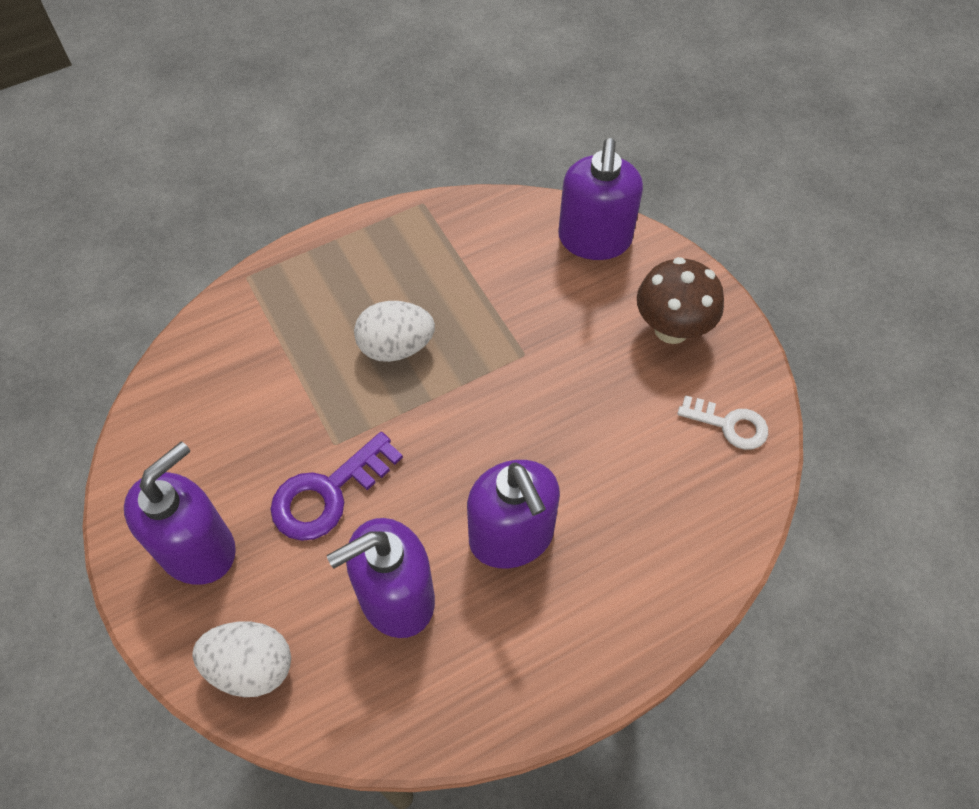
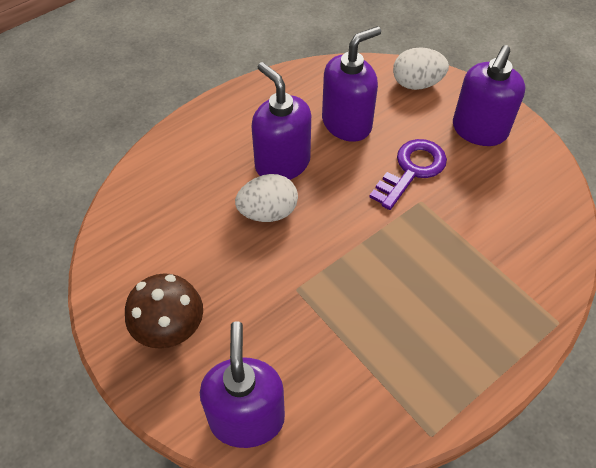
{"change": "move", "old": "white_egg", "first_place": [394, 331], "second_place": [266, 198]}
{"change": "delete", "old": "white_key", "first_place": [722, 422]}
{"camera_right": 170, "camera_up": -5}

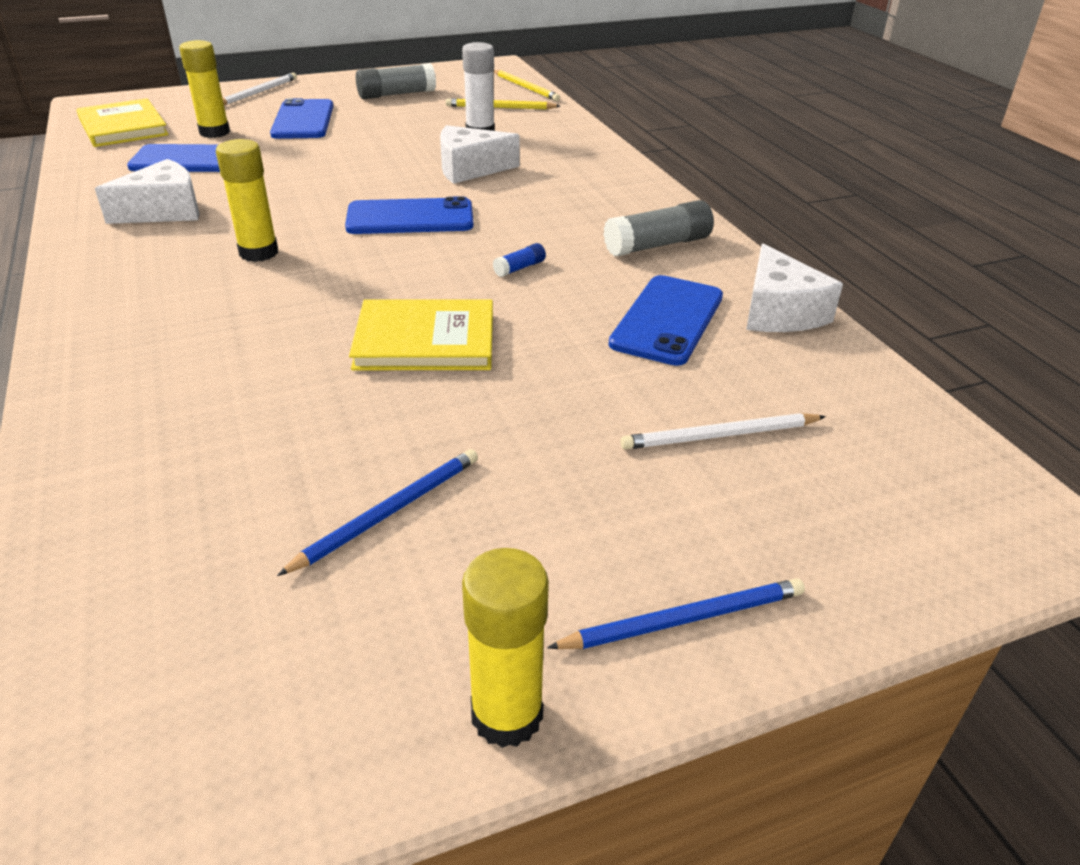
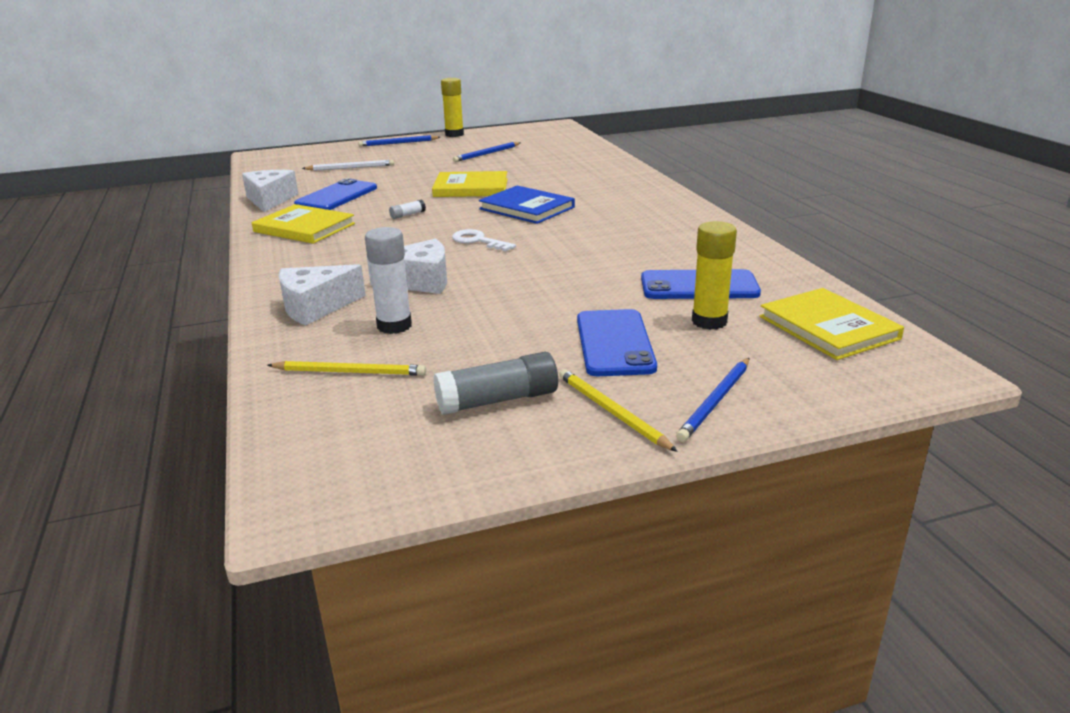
{"change": "move", "old": "white_cheese", "first_place": [147, 191], "second_place": [322, 295]}
{"change": "delete", "old": "yellow_glue_stick", "first_place": [247, 200]}
{"change": "recolor", "old": "white_pencil", "new": "blue_pencil", "first_place": [260, 89], "second_place": [712, 400]}
{"change": "replace", "old": "blue_phone", "new": "white_key", "first_place": [409, 215], "second_place": [484, 240]}
{"change": "move", "old": "yellow_pencil", "first_place": [526, 85], "second_place": [618, 410]}
{"change": "recolor", "old": "blue_glue_stick", "new": "white_glue_stick", "first_place": [519, 260], "second_place": [407, 209]}
{"change": "replace", "old": "grey_glue_stick", "new": "yellow_book", "first_place": [658, 228], "second_place": [303, 224]}
{"change": "insert", "new": "blue_book", "second_place": [527, 205]}
{"camera_right": -175, "camera_up": -10}

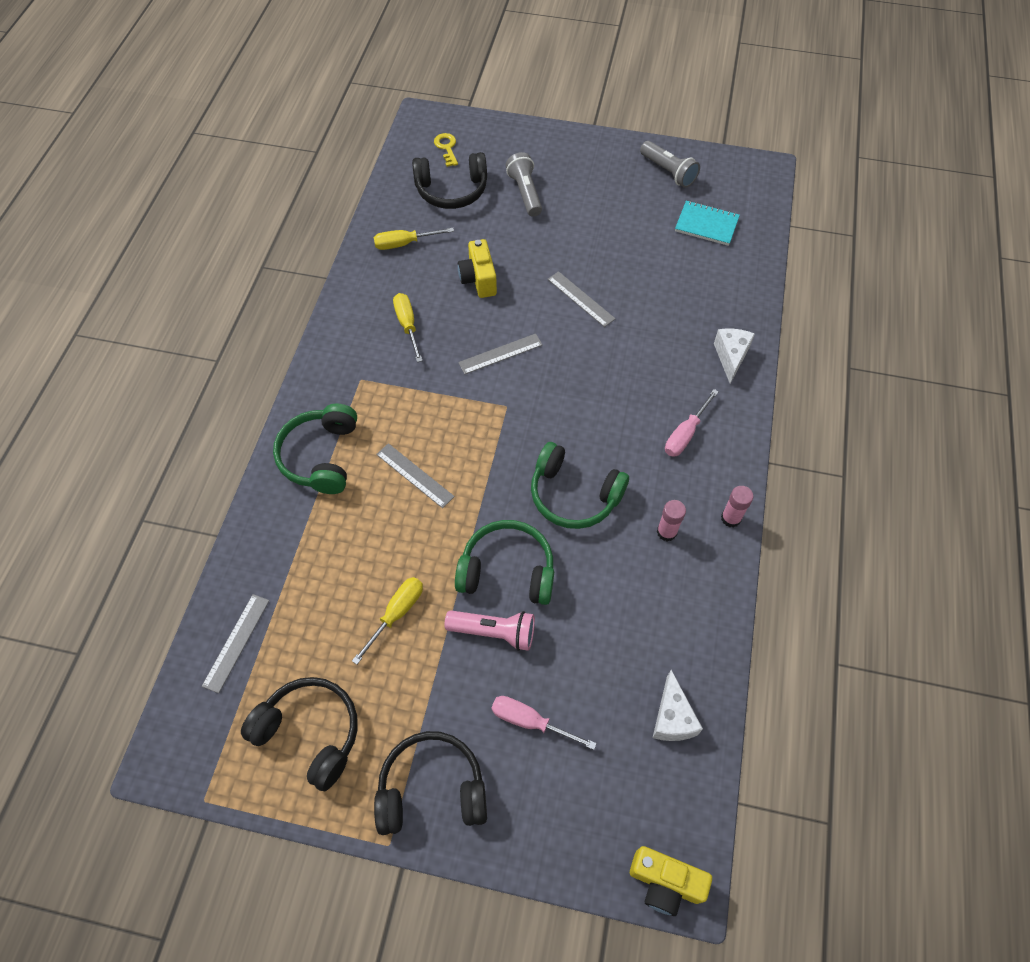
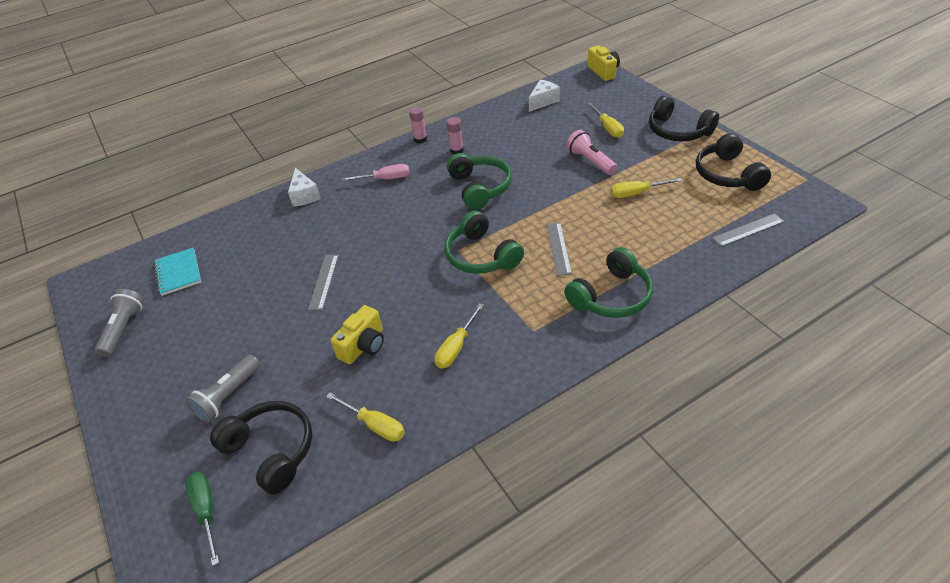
{"change": "replace", "old": "yellow_key", "new": "green_screwdriver", "first_place": [446, 150], "second_place": [202, 519]}
{"change": "move", "old": "green_headphones", "first_place": [504, 562], "second_place": [484, 242]}
{"change": "delete", "old": "grey_ruler", "first_place": [500, 354]}
{"change": "recolor", "old": "pink_screwdriver", "new": "yellow_screwdriver", "first_place": [544, 723], "second_place": [606, 120]}
{"change": "rotate", "old": "white_cheese", "first_place": [734, 356], "second_place": [304, 187], "degrees": -75}
{"camera_right": -130, "camera_up": -15}

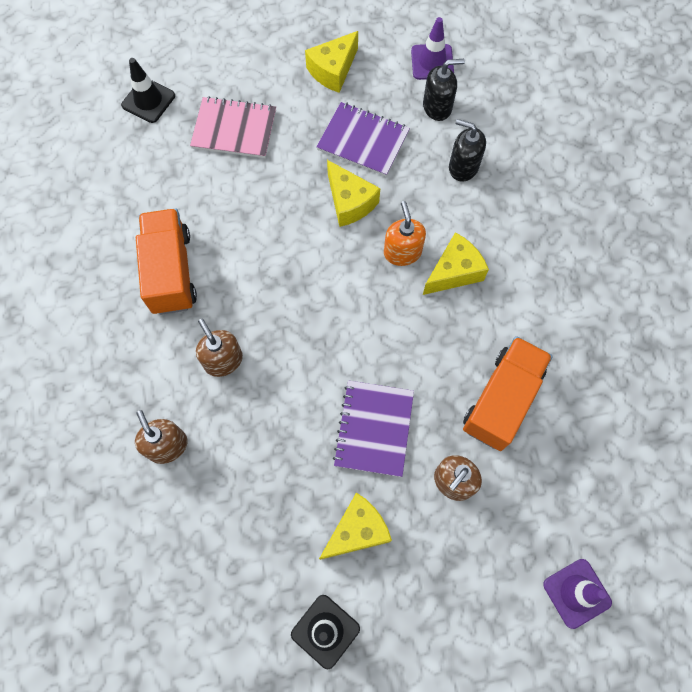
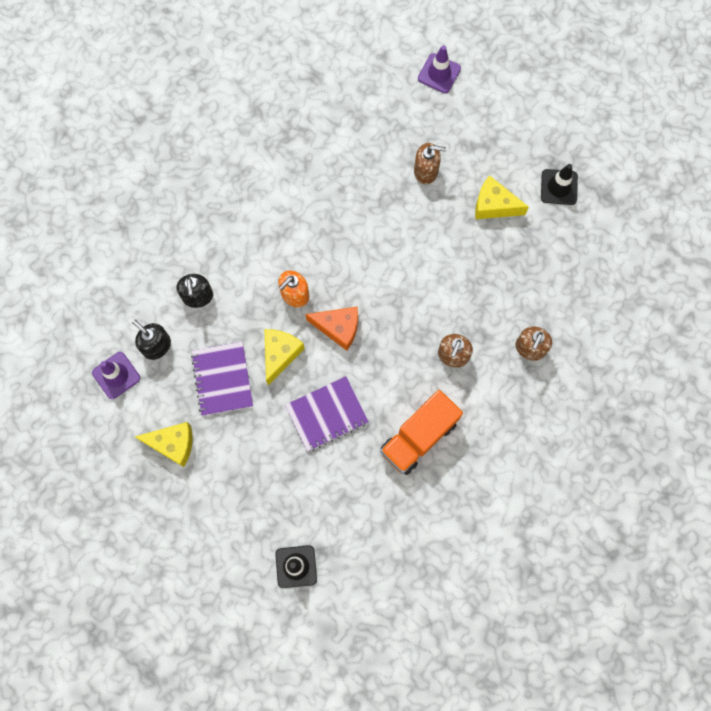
{"change": "delete", "old": "pink_notebook", "first_place": [233, 127]}
{"change": "move", "old": "purple_notebook", "first_place": [373, 428], "second_place": [327, 414]}
{"change": "delete", "old": "yellow_cheese", "first_place": [456, 263]}
{"change": "delete", "old": "orange_truck", "first_place": [508, 393]}
{"change": "insert", "new": "orange_cheese", "second_place": [331, 329]}
{"camera_right": -125, "camera_up": 5}

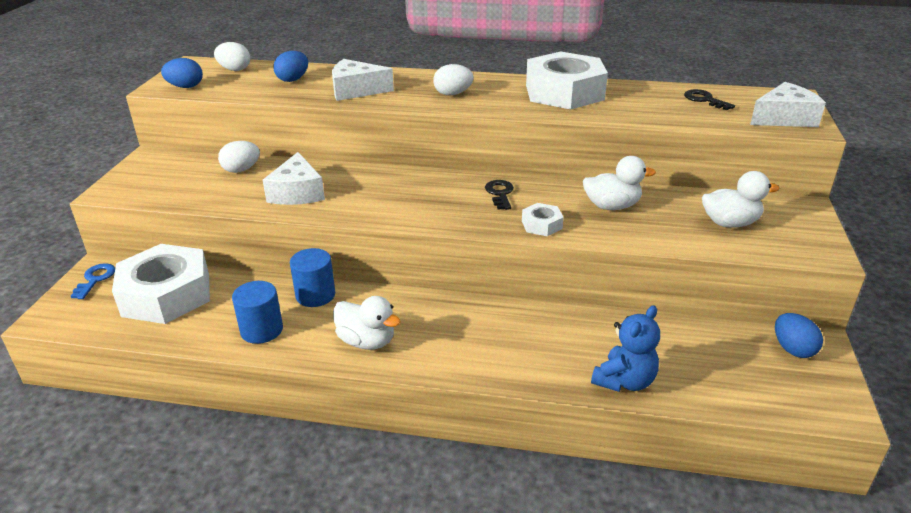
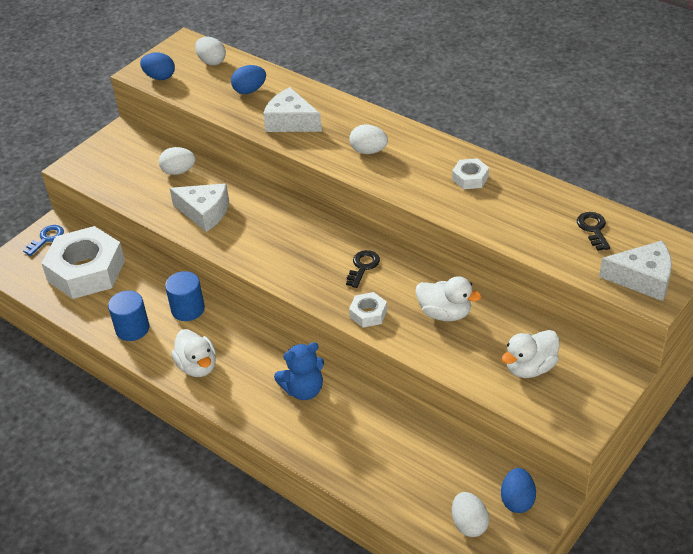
{"change": "rotate", "old": "white_cheese", "first_place": [294, 178], "second_place": [199, 207], "degrees": -90}
{"change": "resize", "old": "white_nut", "first_place": [567, 80], "second_place": [470, 173], "factor": 0.43}
{"change": "move", "old": "blue_teddy_bear", "first_place": [625, 348], "second_place": [299, 371]}
{"change": "rotate", "old": "white_duck", "first_place": [740, 199], "second_place": [530, 354], "degrees": 120}
{"change": "insert", "new": "white_egg", "second_place": [470, 514]}
{"camera_right": 30, "camera_up": 10}

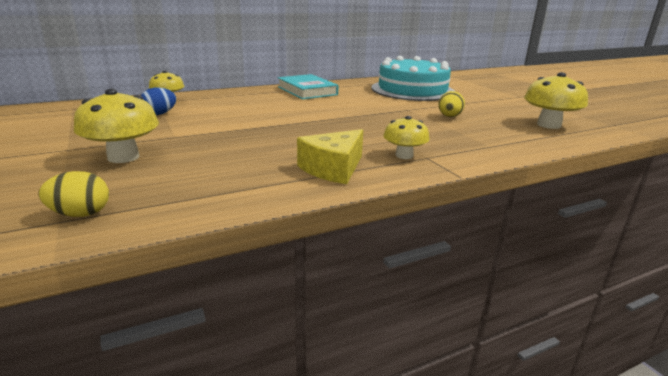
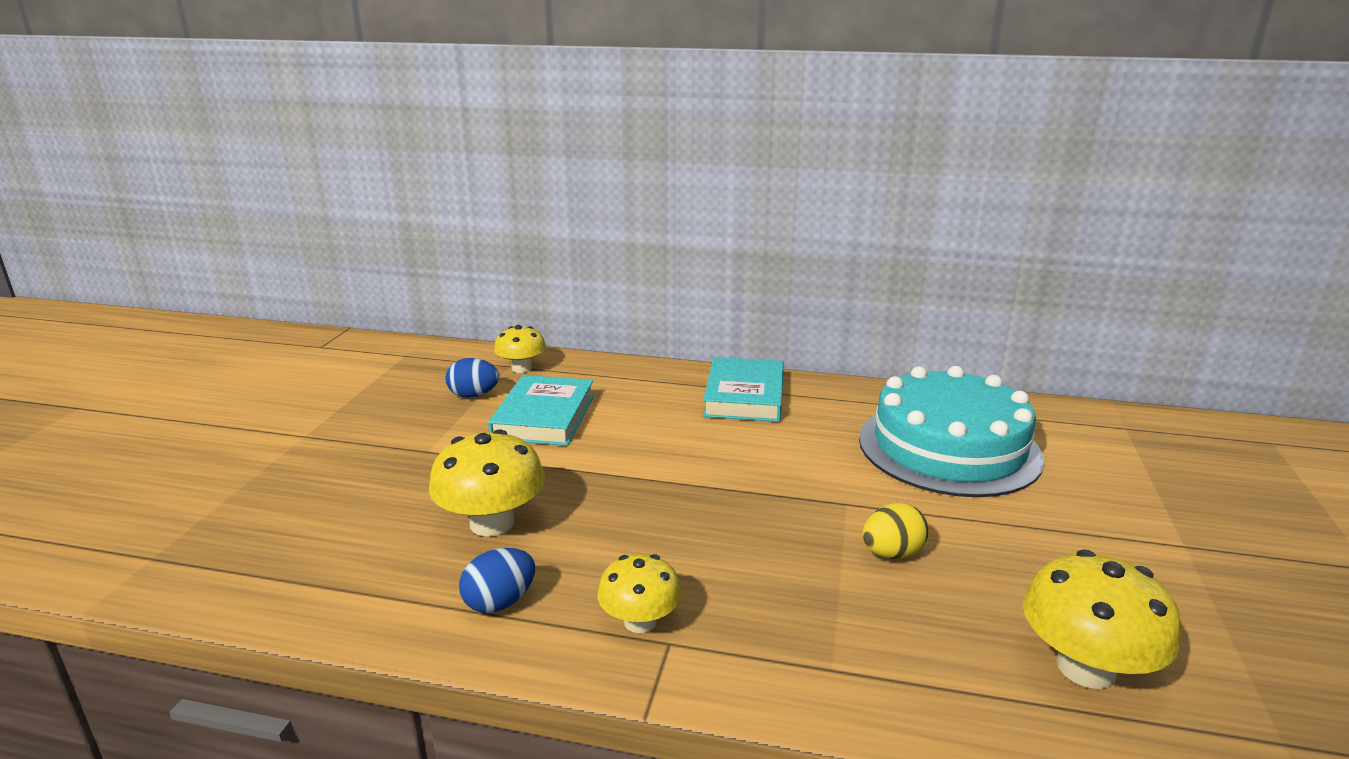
{"change": "delete", "old": "yellow_egg", "first_place": [74, 194]}
{"change": "move", "old": "yellow_mushroom", "first_place": [116, 126], "second_place": [487, 483]}
{"change": "replace", "old": "yellow_cheese", "new": "blue_egg", "first_place": [330, 156], "second_place": [497, 580]}
{"change": "insert", "new": "turquoise_book", "second_place": [541, 410]}
{"camera_right": 40, "camera_up": 0}

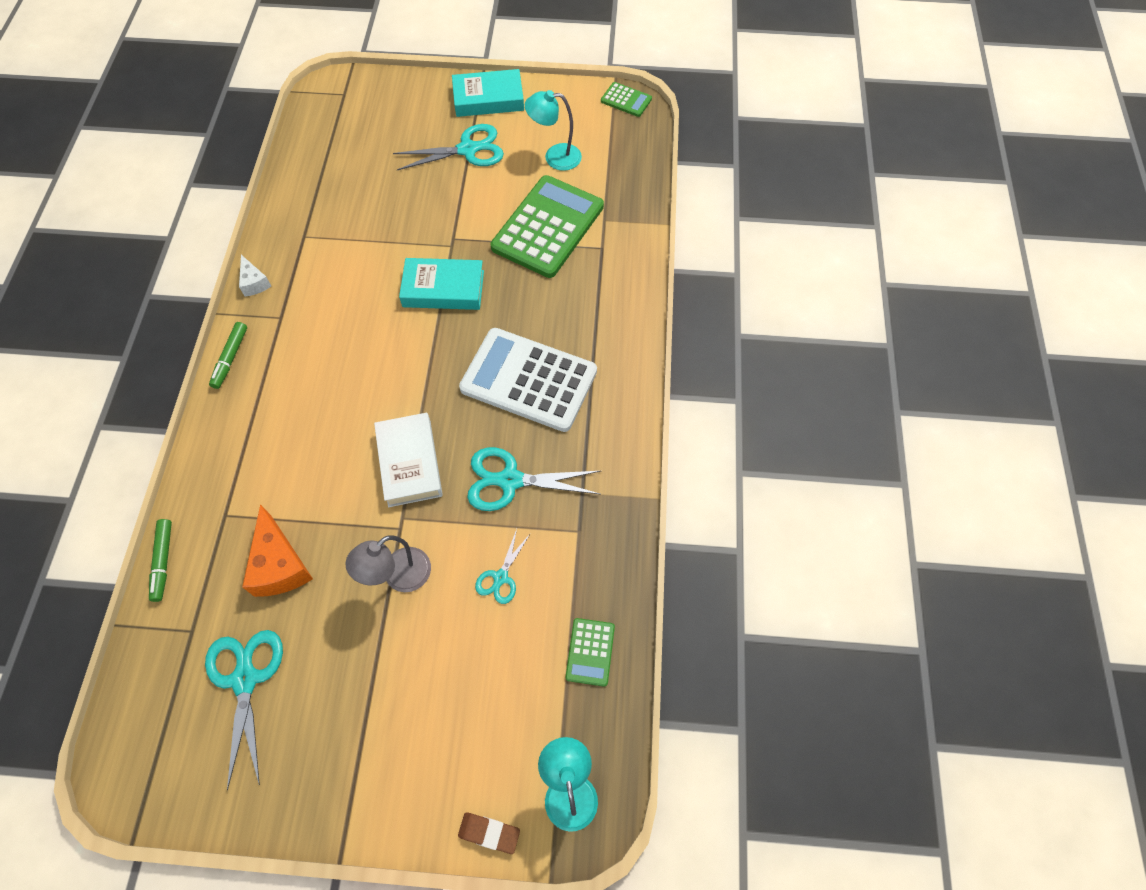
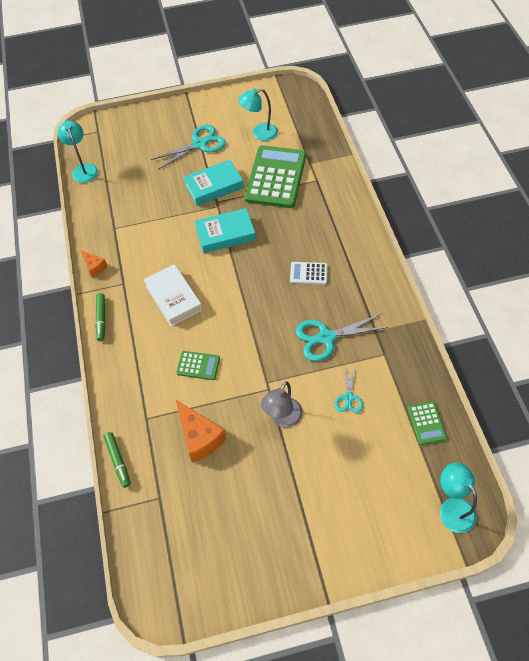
{"change": "delete", "old": "turquoise_scissors", "first_place": [244, 710]}
{"change": "recolor", "old": "white_cheese", "new": "orange_cheese", "first_place": [255, 276], "second_place": [93, 263]}
{"change": "move", "old": "white_book", "first_place": [408, 460], "second_place": [172, 295]}
{"change": "move", "old": "turquoise_book", "first_place": [488, 93], "second_place": [213, 183]}
{"change": "delete", "old": "brown_eraser", "first_place": [489, 833]}
{"change": "resize", "old": "white_calculator", "first_place": [528, 380], "second_place": [309, 273], "factor": 0.45}
{"change": "move", "old": "green_calculator", "first_place": [626, 99], "second_place": [198, 365]}
{"change": "insert", "new": "turquoise_lamp", "second_place": [78, 152]}
{"camera_right": -15, "camera_up": -5}

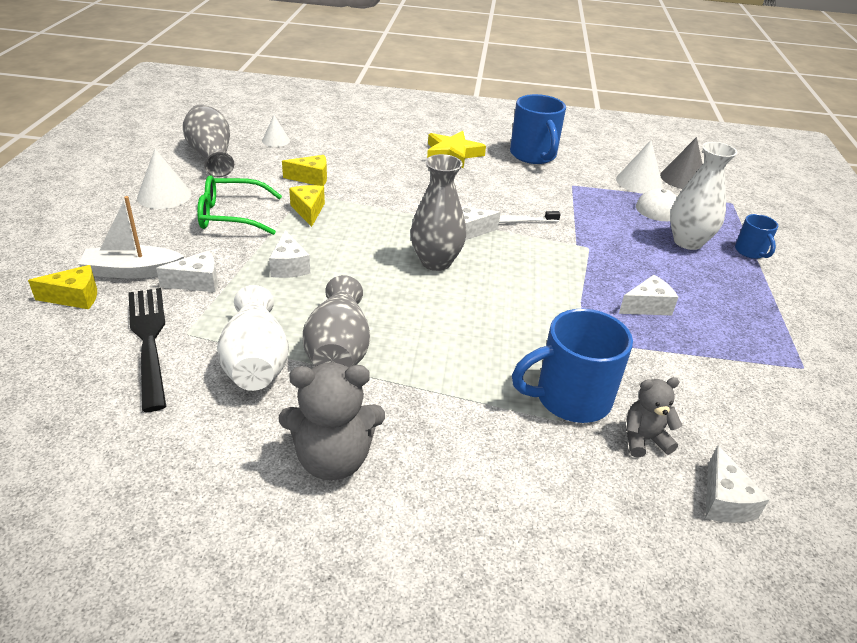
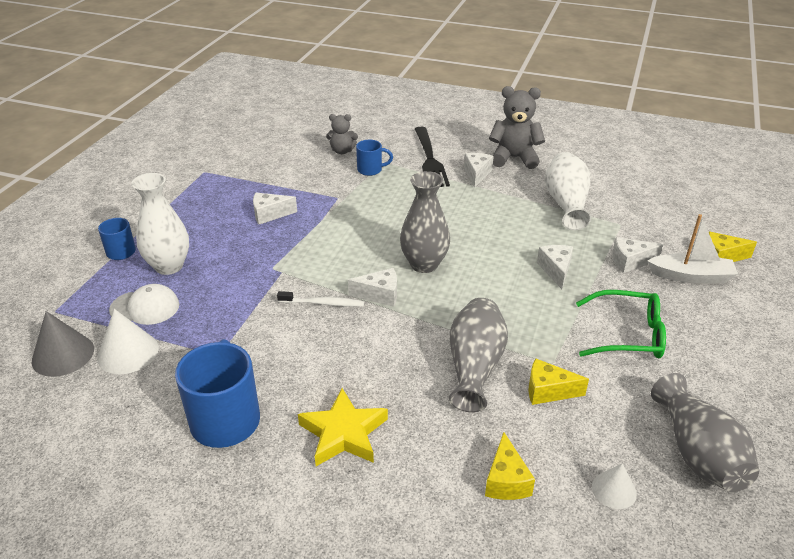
{"change": "move", "old": "black_fork", "first_place": [147, 350], "second_place": [432, 157]}
{"change": "delete", "old": "white_cone", "first_place": [164, 179]}
{"change": "move", "old": "yellow_cheese", "first_place": [307, 206], "second_place": [510, 466]}
{"change": "move", "old": "grey_vase", "first_place": [336, 321], "second_place": [478, 355]}
{"change": "resize", "old": "blue_mug", "first_place": [572, 366], "second_place": [374, 158], "factor": 0.54}
{"change": "move", "old": "white_cheese", "first_place": [738, 484], "second_place": [479, 170]}
{"camera_right": -165, "camera_up": 0}

